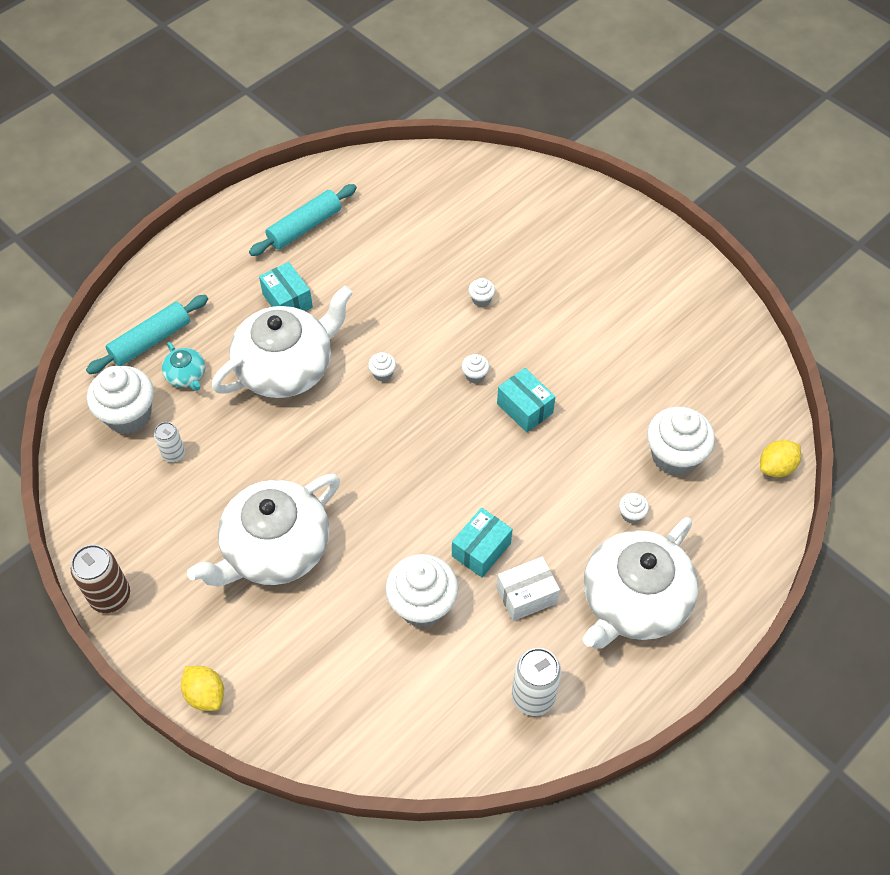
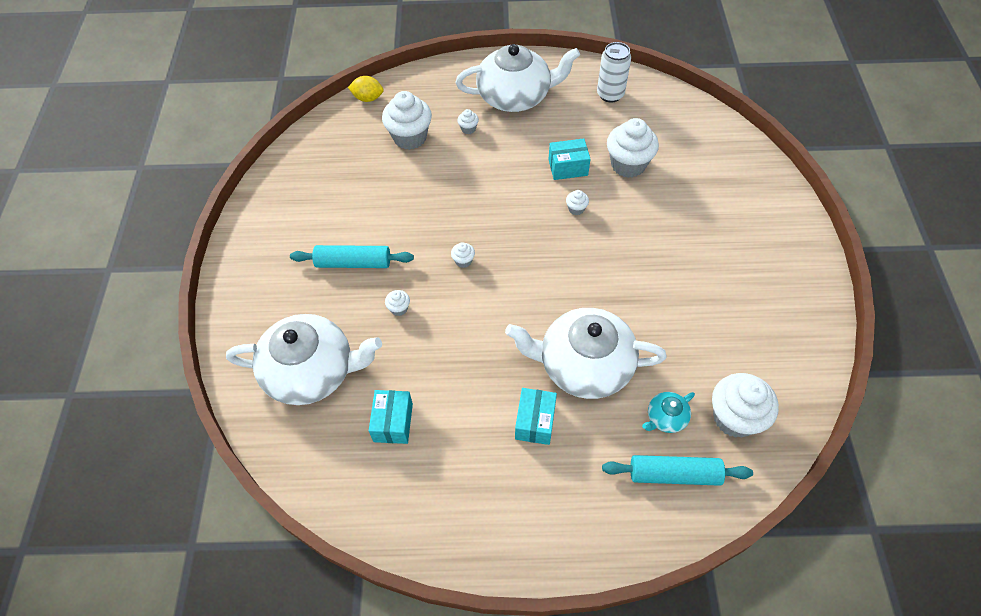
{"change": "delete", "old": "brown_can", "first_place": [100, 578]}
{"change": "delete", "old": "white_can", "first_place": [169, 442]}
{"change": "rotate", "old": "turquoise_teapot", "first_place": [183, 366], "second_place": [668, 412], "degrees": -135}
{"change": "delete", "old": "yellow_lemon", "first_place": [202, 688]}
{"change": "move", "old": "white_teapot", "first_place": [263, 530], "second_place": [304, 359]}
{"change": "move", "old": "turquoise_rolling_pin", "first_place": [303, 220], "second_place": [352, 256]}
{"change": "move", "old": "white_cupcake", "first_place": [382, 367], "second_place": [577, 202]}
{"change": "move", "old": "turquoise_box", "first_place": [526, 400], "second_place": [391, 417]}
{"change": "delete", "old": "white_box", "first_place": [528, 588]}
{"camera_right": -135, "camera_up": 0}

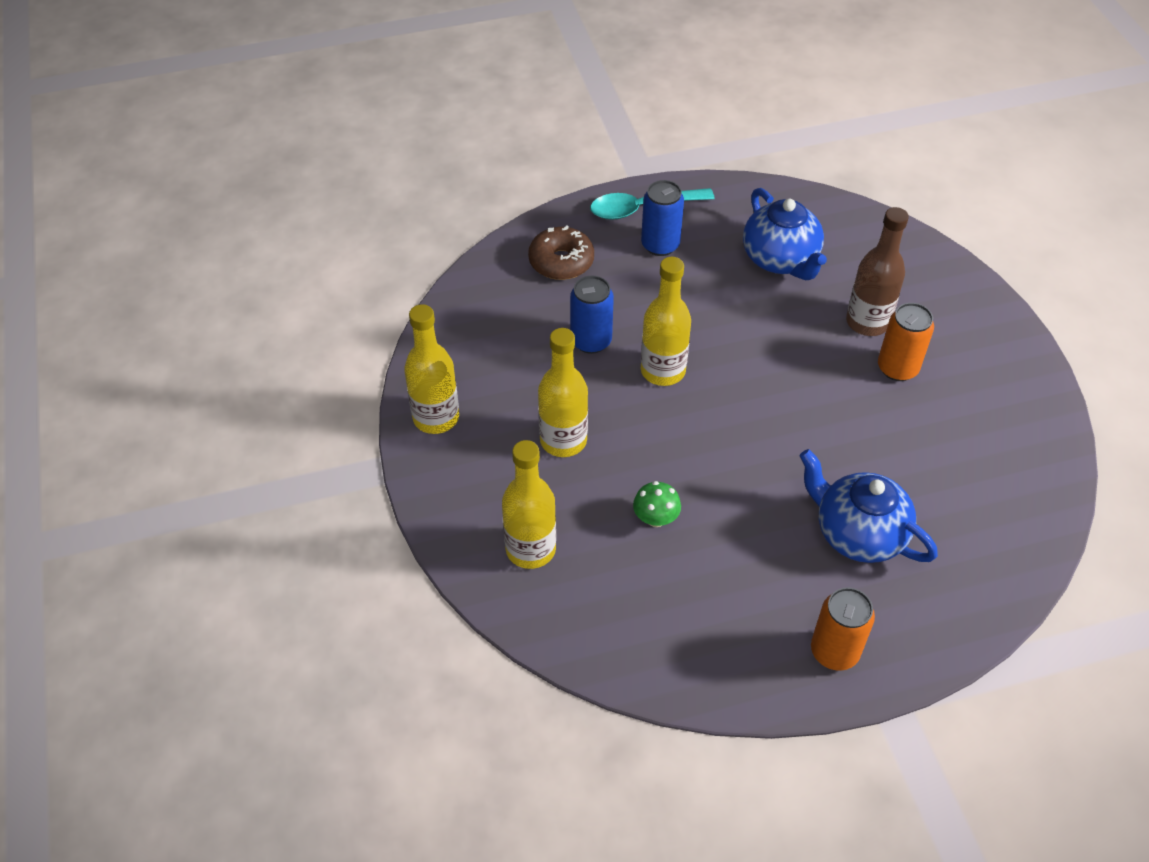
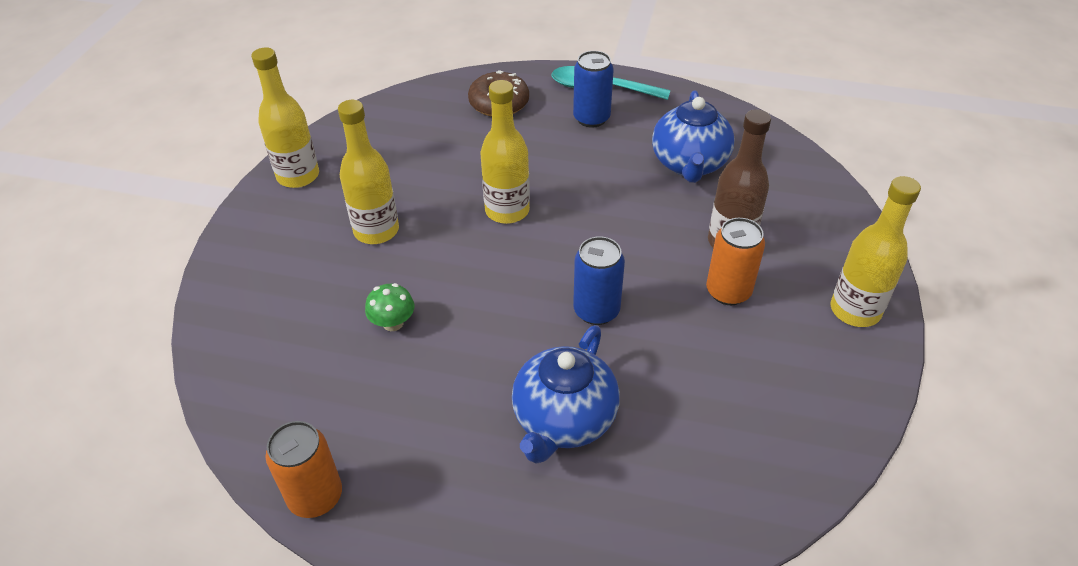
{"change": "move", "old": "yellow_bottle", "first_place": [529, 504], "second_place": [876, 251]}
{"change": "move", "old": "blue_can", "first_place": [592, 315], "second_place": [599, 280]}
{"change": "rotate", "old": "blue_teapot", "first_place": [869, 506], "second_place": [566, 394], "degrees": -135}
{"change": "move", "old": "orange_can", "first_place": [843, 629], "second_place": [303, 469]}
{"camera_right": 30, "camera_up": -5}

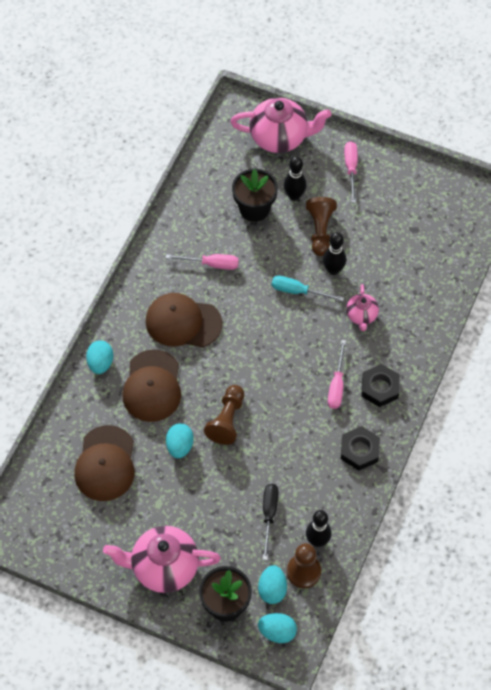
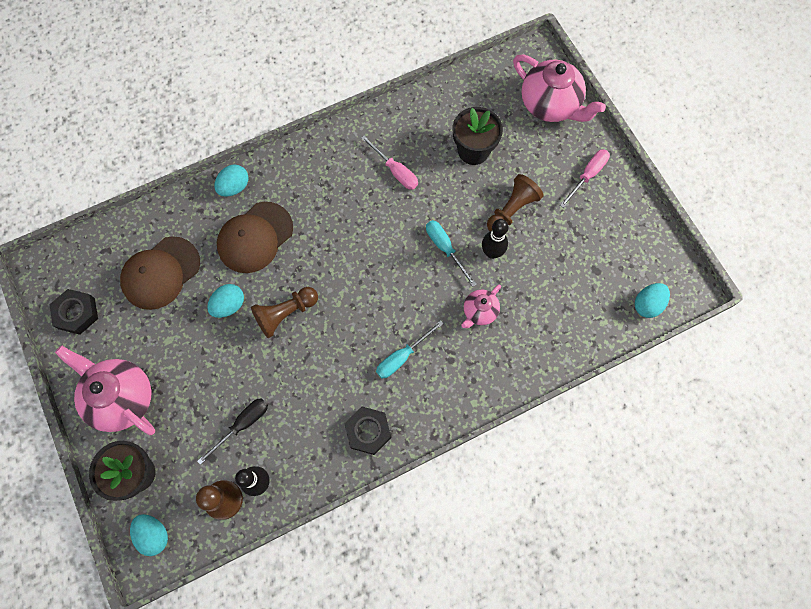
{"change": "delete", "old": "brown_cap", "first_place": [183, 320]}
{"change": "move", "old": "turquoise_egg", "first_place": [272, 584], "second_place": [652, 300]}
{"change": "delete", "old": "black_bowling_pin", "first_place": [295, 178]}
{"change": "recolor", "old": "pink_screwdriver", "new": "turquoise_screwdriver", "first_place": [337, 374], "second_place": [410, 349]}
{"change": "move", "old": "black_nut", "first_place": [380, 385], "second_place": [74, 312]}
{"camera_right": 40, "camera_up": 10}

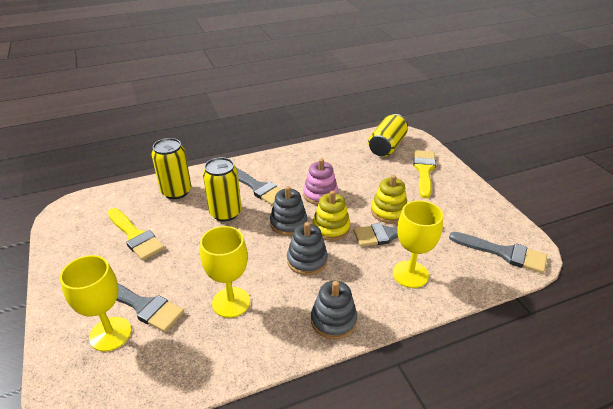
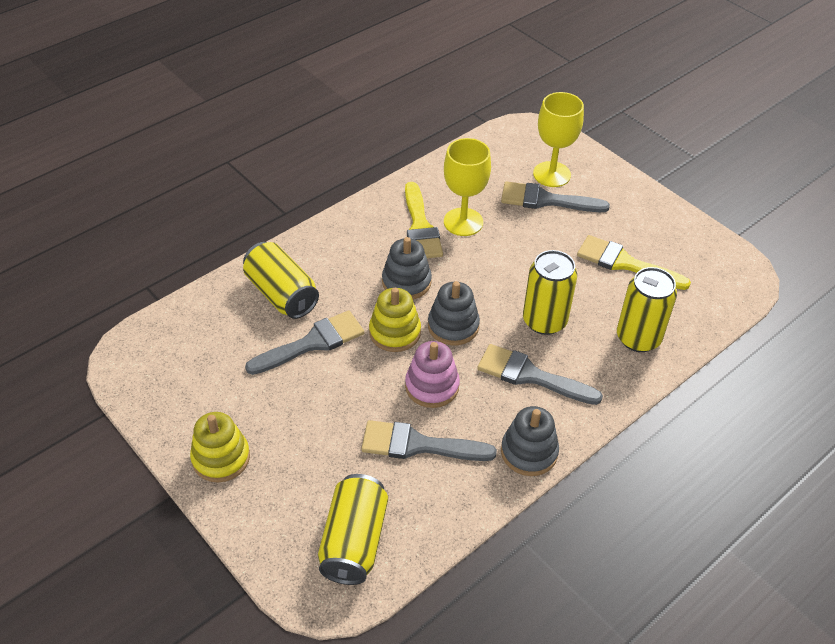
{"change": "move", "old": "grey_stacking_toy", "first_place": [334, 310], "second_place": [530, 441]}
{"change": "move", "old": "yellow_stacking_toy", "first_place": [389, 199], "second_place": [220, 447]}
{"change": "replace", "old": "yellow_goblet", "new": "yellow_can", "first_place": [418, 244], "second_place": [281, 280]}
{"change": "move", "old": "yellow_brush", "first_place": [424, 174], "second_place": [424, 220]}
{"change": "move", "old": "grey_brush", "first_place": [498, 252], "second_place": [429, 440]}
{"camera_right": 160, "camera_up": 10}

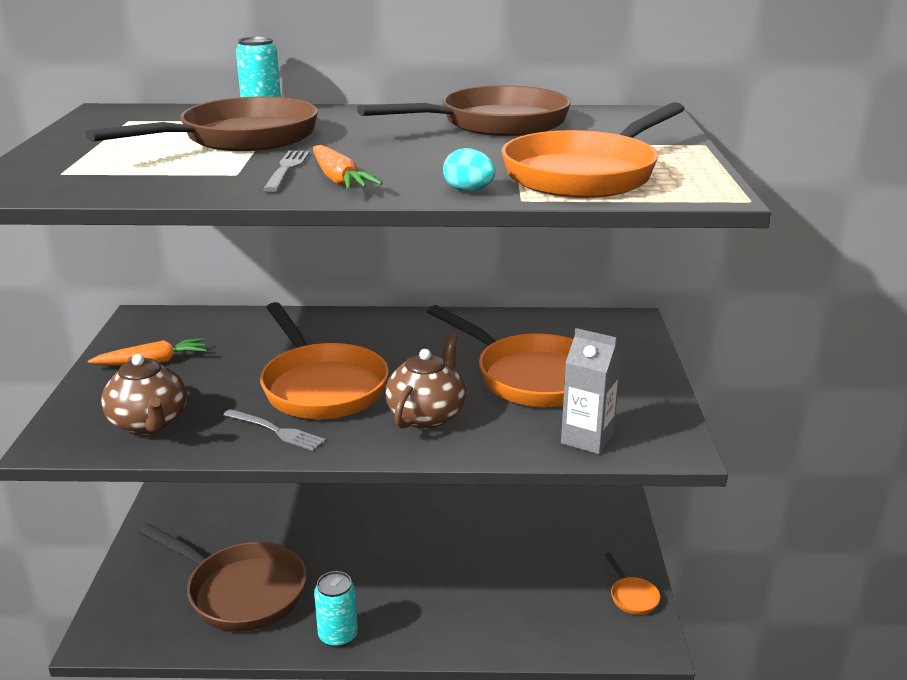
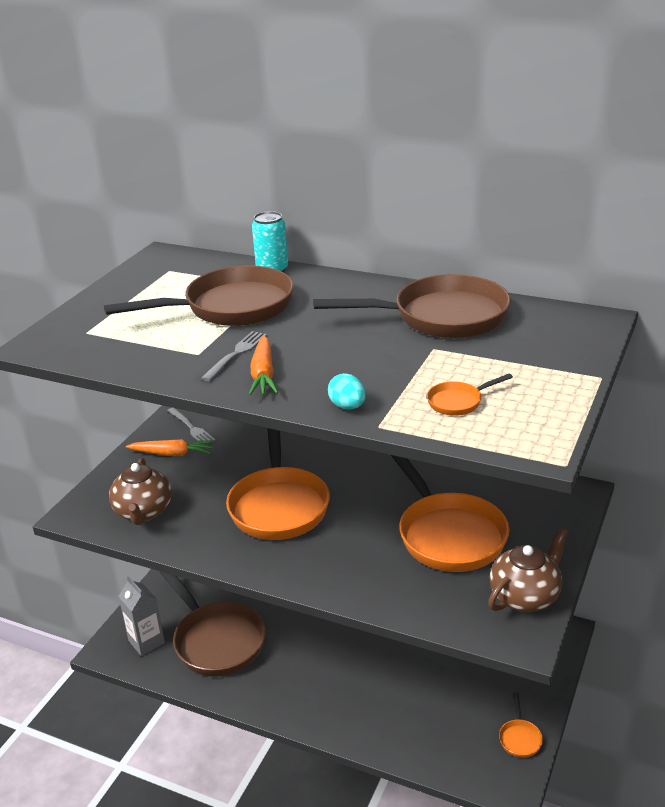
{"change": "move", "old": "grey_fork", "first_place": [275, 430], "second_place": [191, 426]}
{"change": "delete", "old": "turquoise_can", "first_place": [336, 609]}
{"change": "move", "old": "brown_teapot", "first_place": [425, 381], "second_place": [528, 569]}
{"change": "resize", "old": "orange_pan", "first_place": [593, 150], "second_place": [470, 395], "factor": 0.41}
{"change": "move", "old": "grey_carton", "first_place": [591, 391], "second_place": [141, 616]}
{"camera_right": 25, "camera_up": 5}

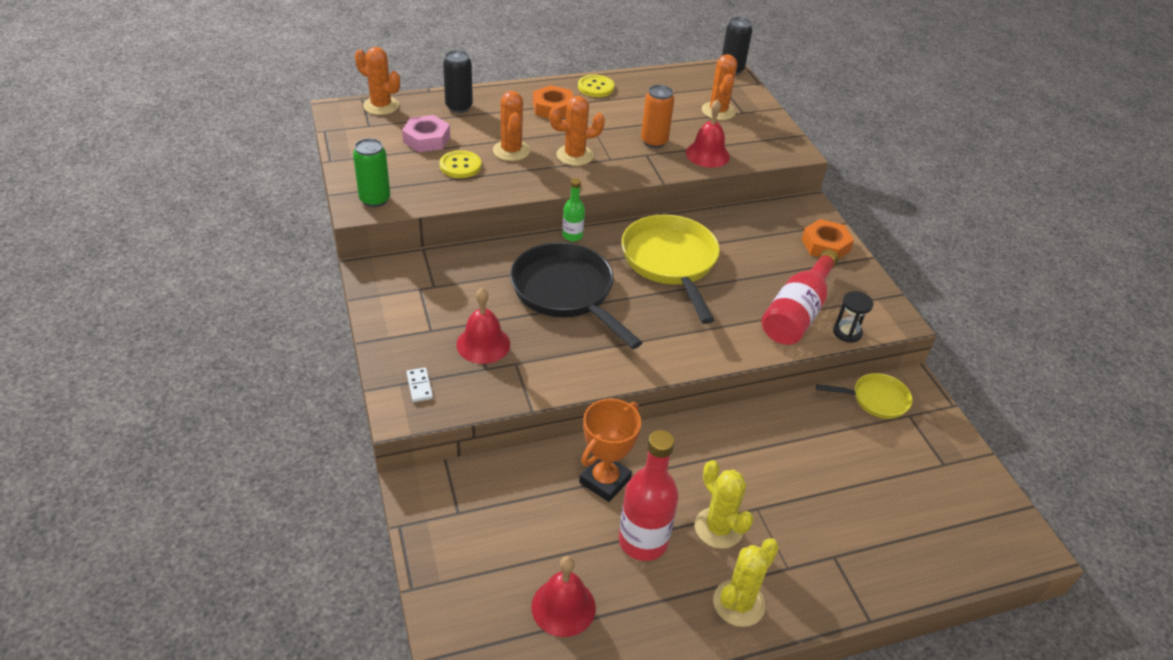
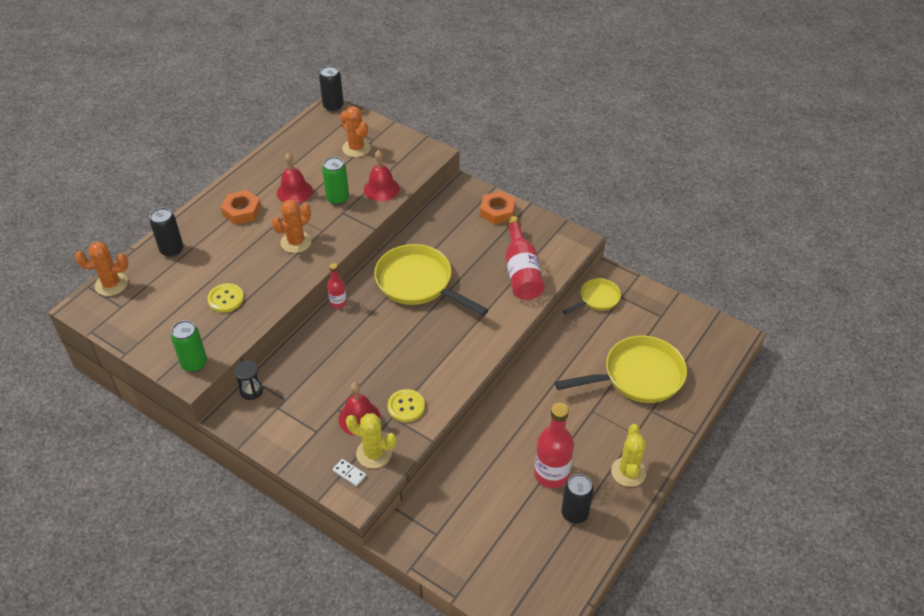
{"change": "delete", "old": "pink_nut", "first_place": [426, 133]}
{"change": "delete", "old": "orange_cactus", "first_place": [511, 126]}
{"change": "delete", "old": "black_pan", "first_place": [576, 295]}
{"change": "move", "old": "red_bell", "first_place": [563, 596], "second_place": [295, 178]}
{"change": "recolor", "old": "green_bottle", "new": "red_bottle", "first_place": [573, 209], "second_place": [337, 286]}
{"change": "move", "old": "yellow_button", "first_place": [596, 86], "second_place": [406, 405]}
{"change": "delete", "old": "orange_trophy", "first_place": [610, 450]}
{"change": "recolor", "old": "orange_can", "new": "green_can", "first_place": [657, 116], "second_place": [335, 181]}
{"change": "move", "old": "yellow_cactus", "first_place": [724, 504], "second_place": [371, 440]}
{"change": "move", "old": "black_hourglass", "first_place": [853, 317], "second_place": [248, 380]}
{"change": "insert", "new": "yellow_pan", "second_place": [621, 369]}
{"change": "insert", "new": "black_can", "second_place": [577, 499]}
{"camera_right": -35, "camera_up": 5}

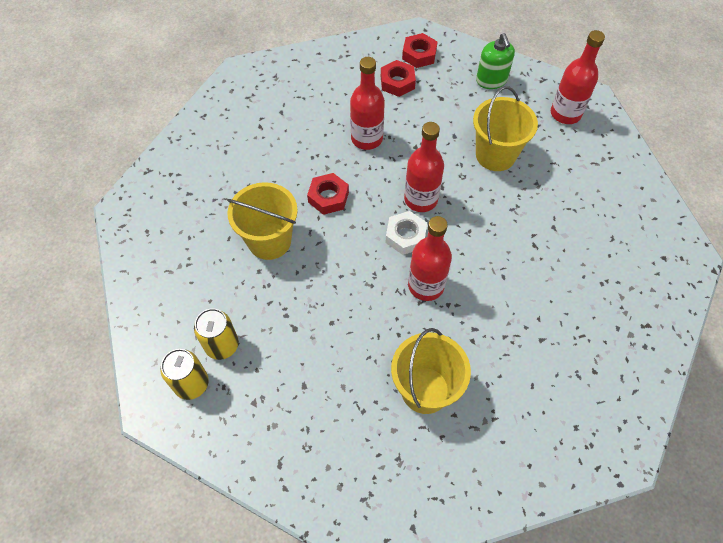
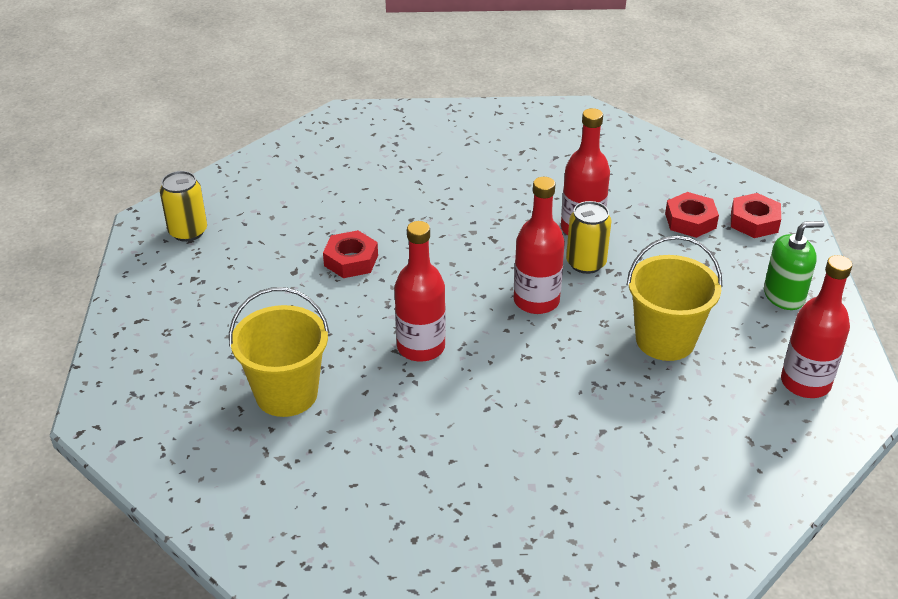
{"change": "move", "old": "yellow_can", "first_place": [216, 334], "second_place": [588, 237]}
{"change": "delete", "old": "yellow_bucket", "first_place": [262, 221]}
{"change": "move", "old": "red_nut", "first_place": [328, 194], "second_place": [350, 254]}
{"change": "delete", "old": "white_nut", "first_place": [406, 233]}
{"change": "rotate", "old": "green_soap_dispenser", "first_place": [495, 61], "second_place": [794, 265], "degrees": -150}
{"camera_right": 60, "camera_up": -20}

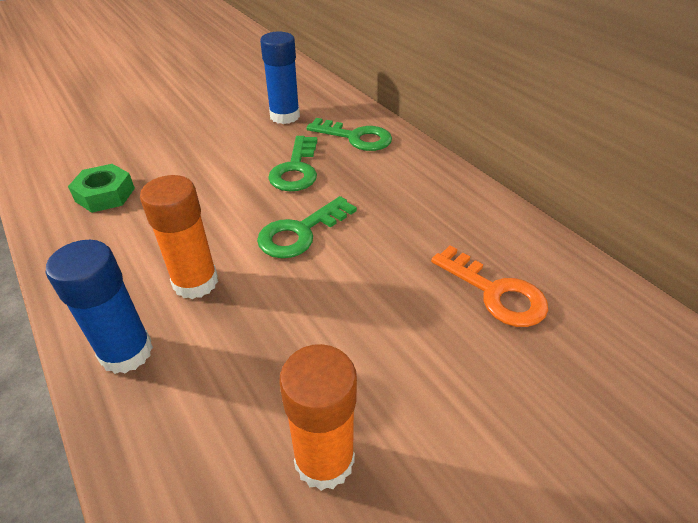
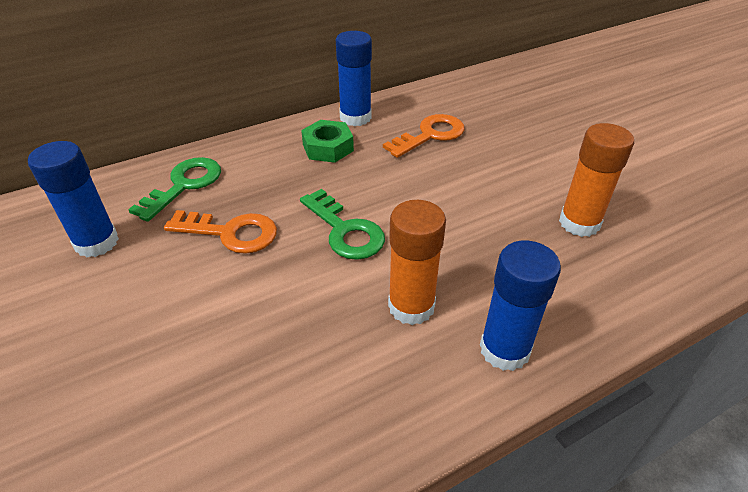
{"change": "move", "old": "green_nut", "first_place": [101, 188], "second_place": [327, 141]}
{"change": "recolor", "old": "green_key", "new": "orange_key", "first_place": [292, 163], "second_place": [220, 232]}
{"change": "insert", "new": "blue_glue_stick", "second_place": [354, 78]}
{"camera_right": -85, "camera_up": 0}

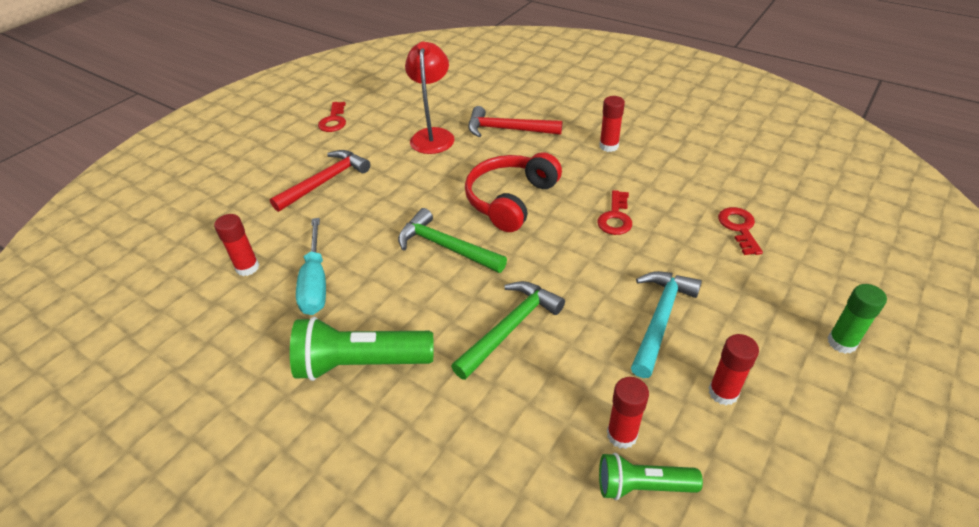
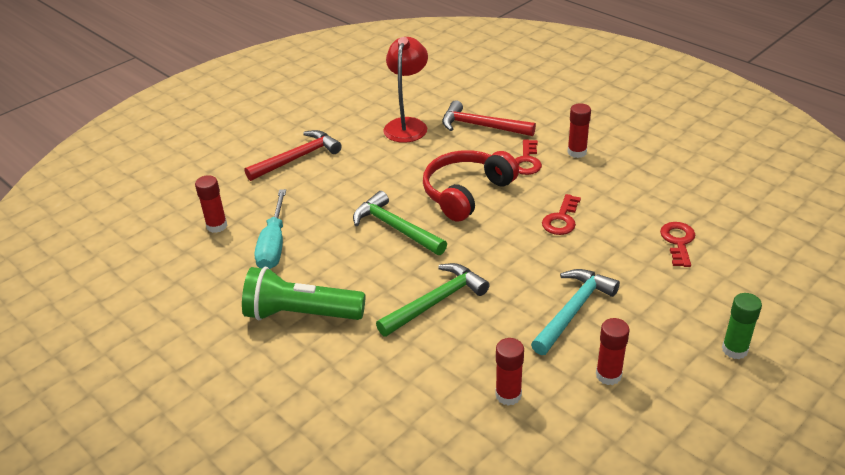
{"change": "move", "old": "red_key", "first_place": [332, 117], "second_place": [528, 157]}
{"change": "delete", "old": "green_flashlight", "first_place": [651, 476]}
{"camera_right": 10, "camera_up": -5}

